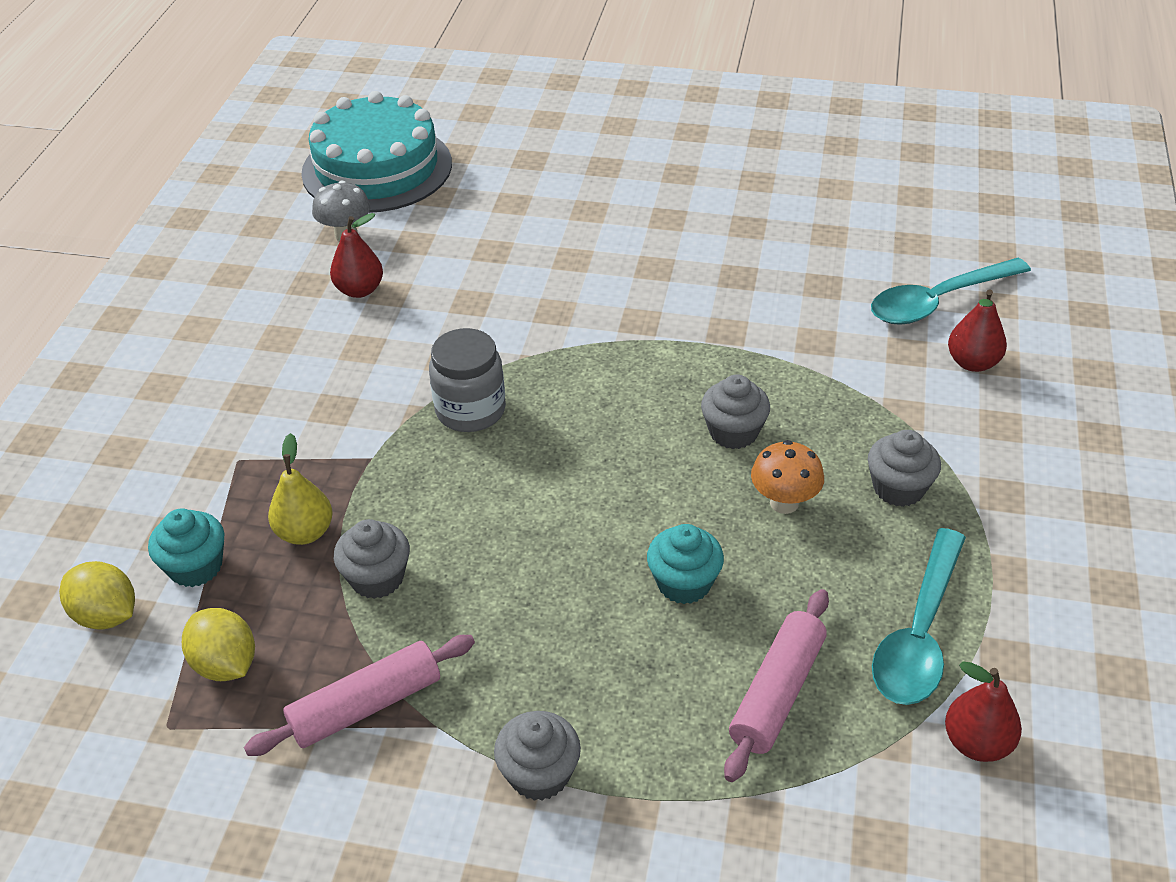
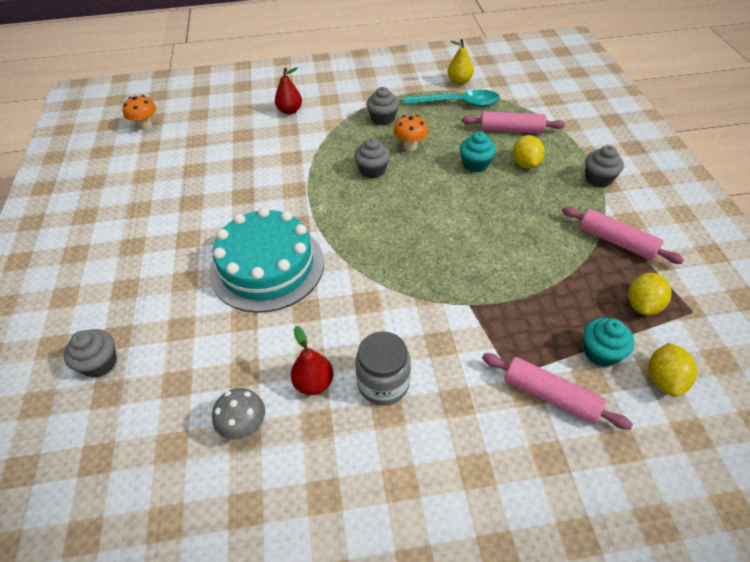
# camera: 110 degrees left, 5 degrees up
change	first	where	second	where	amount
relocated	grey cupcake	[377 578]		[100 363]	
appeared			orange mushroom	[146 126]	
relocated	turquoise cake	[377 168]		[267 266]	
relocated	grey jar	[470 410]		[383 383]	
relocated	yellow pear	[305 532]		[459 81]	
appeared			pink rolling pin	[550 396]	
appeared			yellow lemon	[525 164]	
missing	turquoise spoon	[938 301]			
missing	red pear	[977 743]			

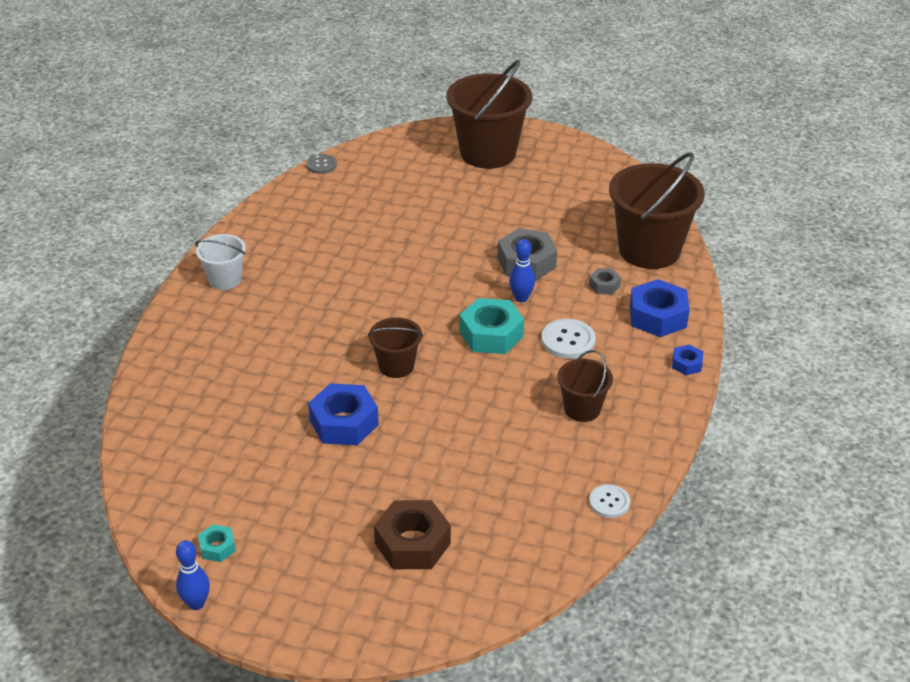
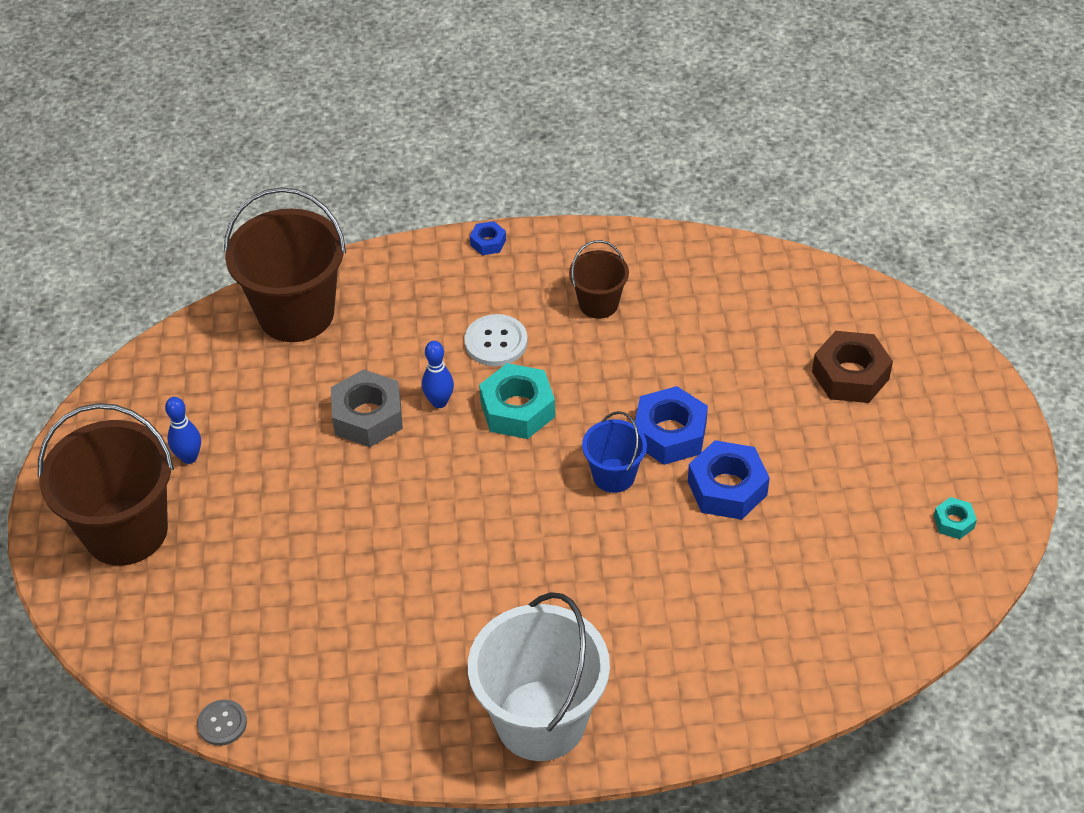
# camera: 110 degrees left, 10 degrees up
change	first	where	second	where	amount
relocated	blue bowling pin	[196 603]		[189 457]	
size	white bucket	[225 279]		[541 720]	x1.94
colour	brown bucket	[396 366]	blue bucket	[614 475]	
relocated	blue nut	[658 316]		[670 433]	
missing	grey nut	[604 285]			
missing	white button	[609 502]			

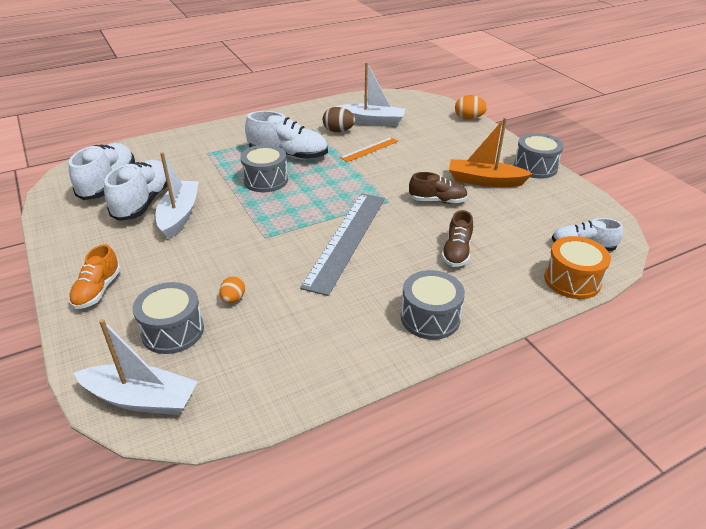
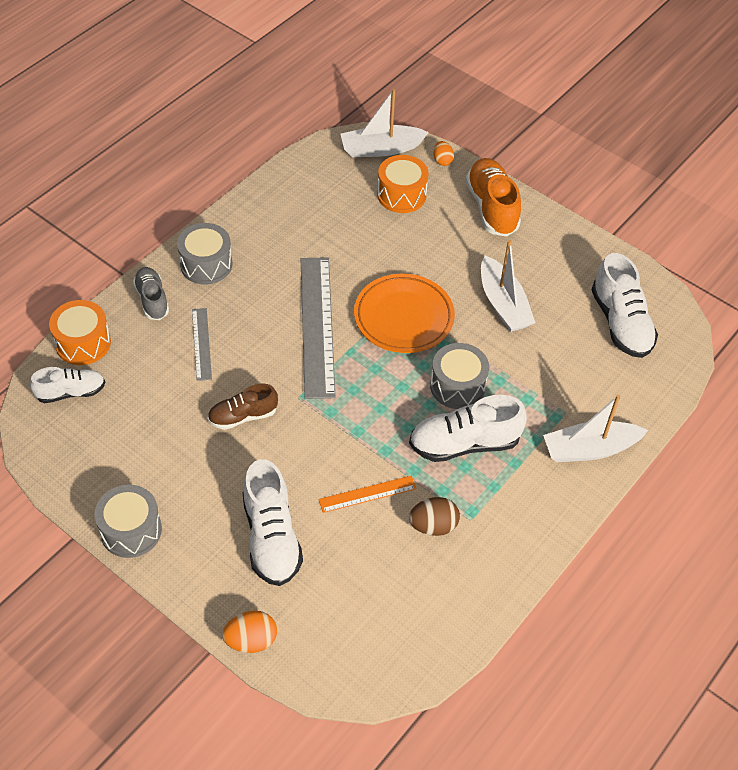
# camera: 155 degrees right, 15 degrees up
change	first	where	second	where	amount
appeared			grey shoe	[152 300]	
exchanged	brown shoe	[456 252]	grey ruler	[201 344]	
relocated	white shoe	[143 202]		[271 537]	
spun	orange ruler	[369 149]		[367 494]	45 degrees clockwise
appeared			orange plate	[403 317]	
colour	grey drum	[173 331]	orange drum	[401 195]	
relocated	orange egg	[233 299]		[442 160]	
size	orange shoe	[97 290]		[492 207]	x1.60
relocated	white boat	[372 121]		[590 449]	
missing	orange boat	[484 181]			

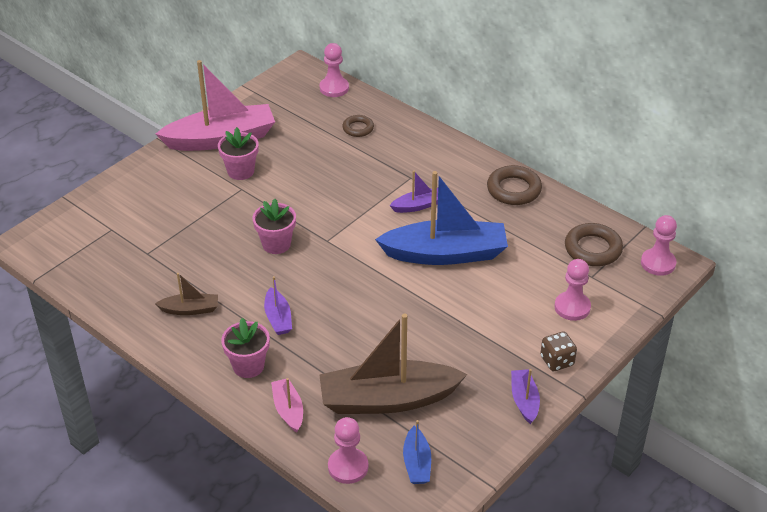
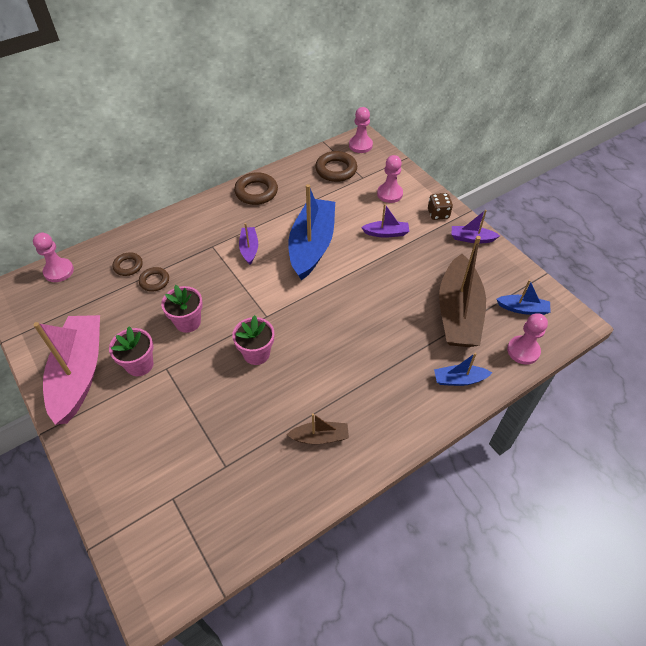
# camera: 75 degrees left, 10 degrees up
change	first	where	second	where	amount
appeared			brown ring	[154 281]	
relocated	pink flower pot	[248 366]		[188 322]	
spun	brown boat	[190 309]		[320 437]	75 degrees clockwise
relocated	purple boat	[278 318]		[386 233]	
colour	pink boat	[288 410]	blue boat	[459 379]	

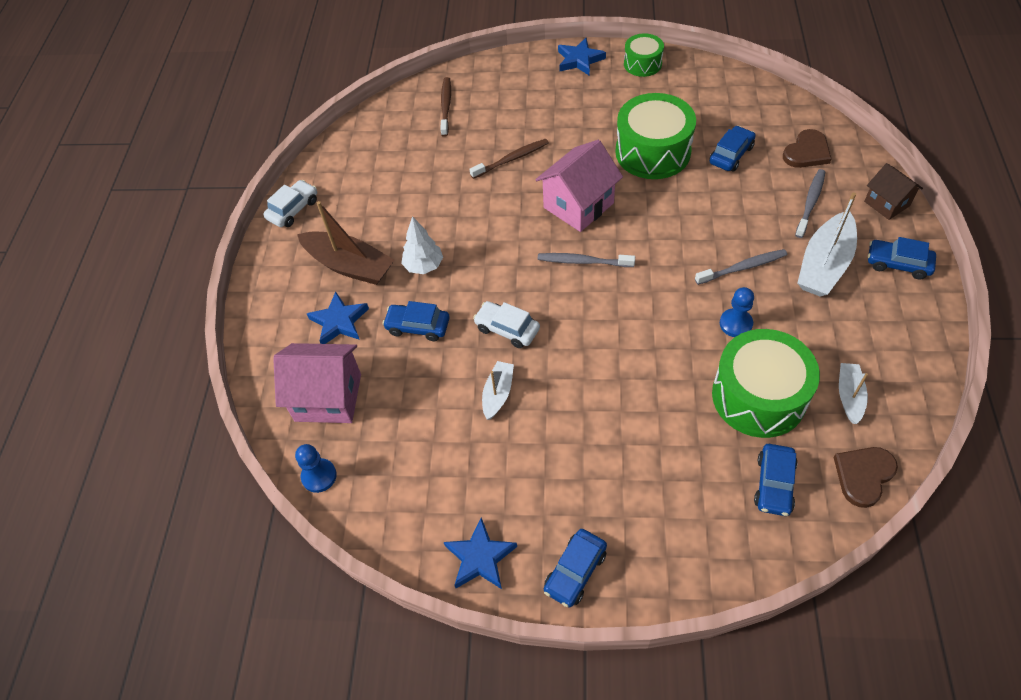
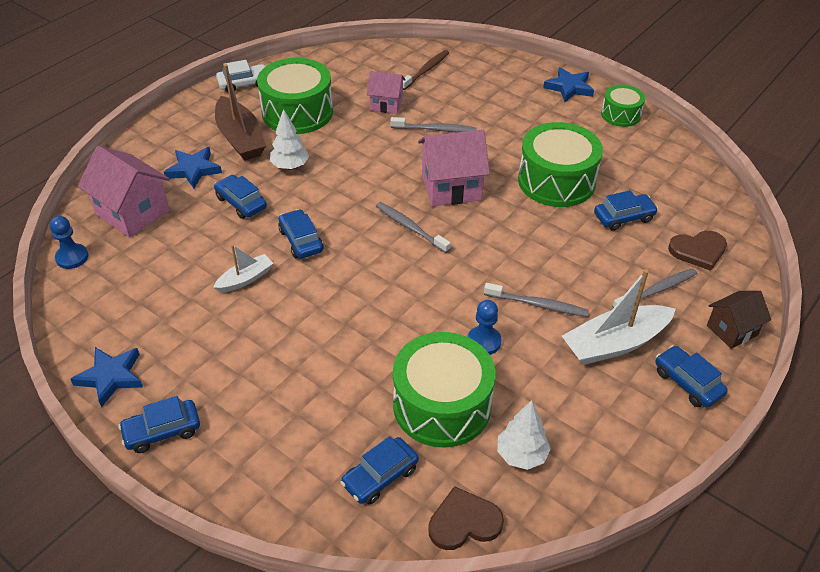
# camera: 30 degrees right, 10 degrees down
change	first	where	second	where	amount
appeared			green drum	[297 112]	
colour	white car	[507 329]	blue car	[301 240]	
appeared			pink house	[386 104]	
colour	brown toothbrush	[511 159]	grey toothbrush	[435 129]	
exchanged	white boat	[849 396]	white tree	[521 455]	
spun	brown house	[887 203]		[732 330]	60 degrees clockwise

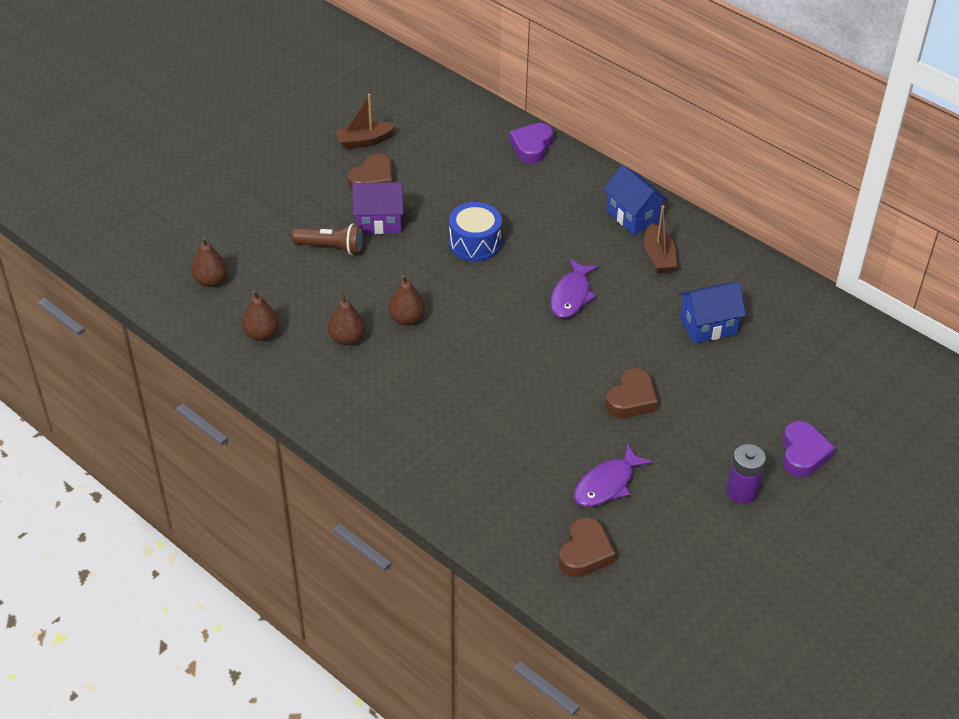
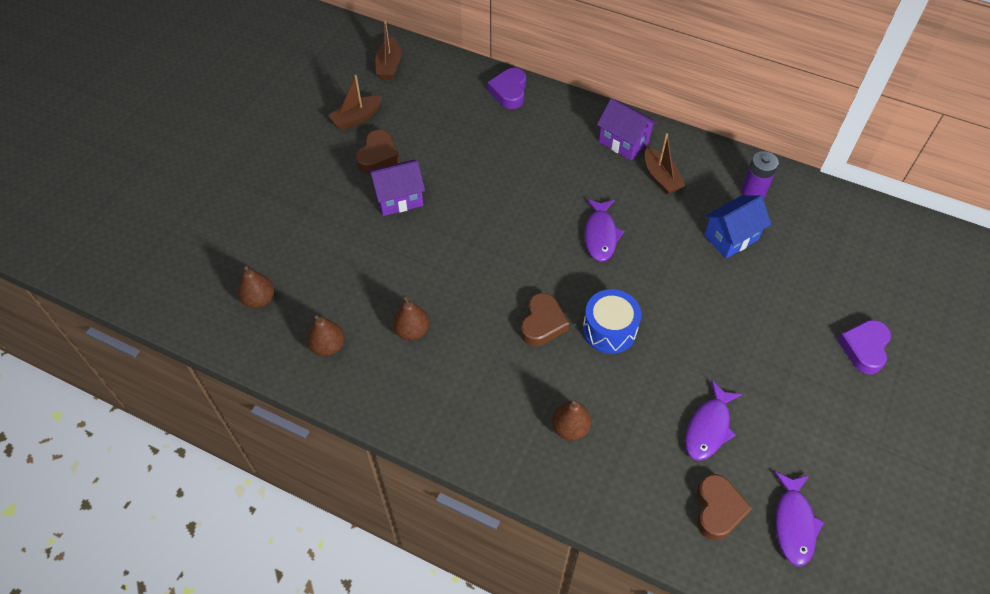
# camera: 15 degrees left, 10 degrees up
change	first	where	second	where	amount
appeared			brown boat	[389 66]	
relocated	brown heart	[631 399]		[542 323]	
relocated	brown pear	[406 318]		[570 428]	
relocated	blue drum	[475 243]		[609 330]	
colour	blue house	[633 216]	purple house	[623 142]	
relocated	purple battery	[741 492]		[753 191]	
appeared			purple fish	[793 524]	
spun	purple heart	[803 453]		[864 348]	150 degrees counterclockwise
missing	brown flashlight	[332 247]			

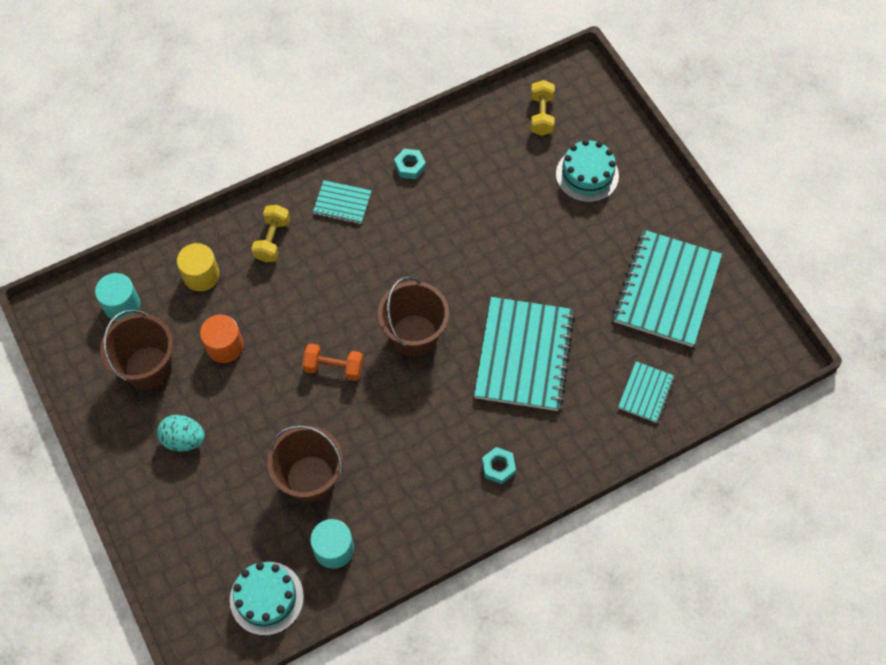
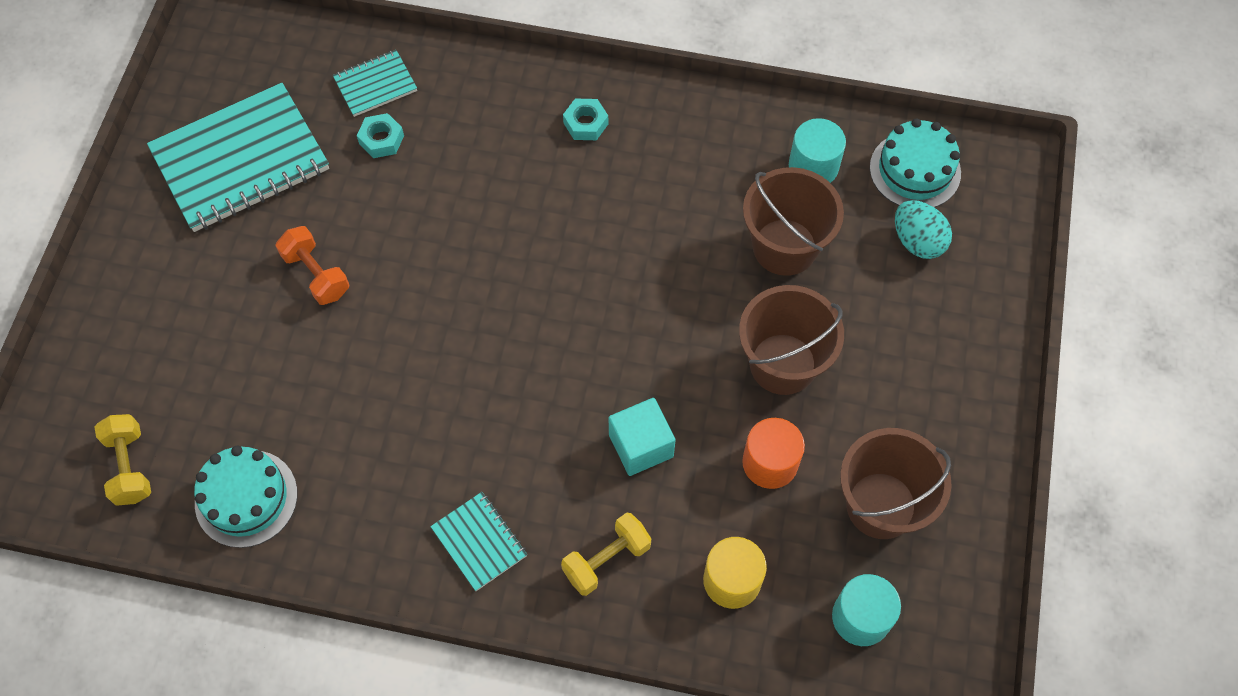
# camera: 140 degrees left, 0 degrees up
change	first	where	second	where	amount
spun	yellow dumbbell	[541 115]		[129 467]	60 degrees counterclockwise
relocated	turquoise cake	[587 175]		[246 498]	
relocated	orange dumbbell	[334 367]		[316 274]	
relocated	turquoise nut	[410 166]		[381 140]	
appeared			turquoise cube	[641 446]	
relocated	brown bucket	[414 335]		[782 364]	
relocated	turquoise egg	[184 439]		[917 241]	
missing	turquoise notebook	[524 355]			

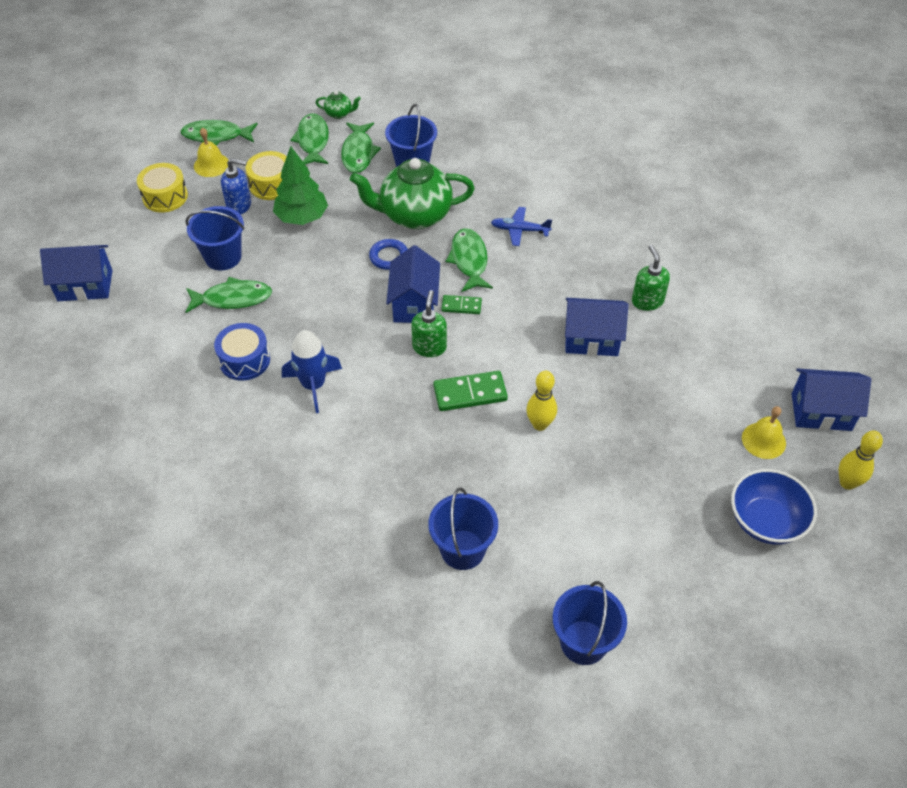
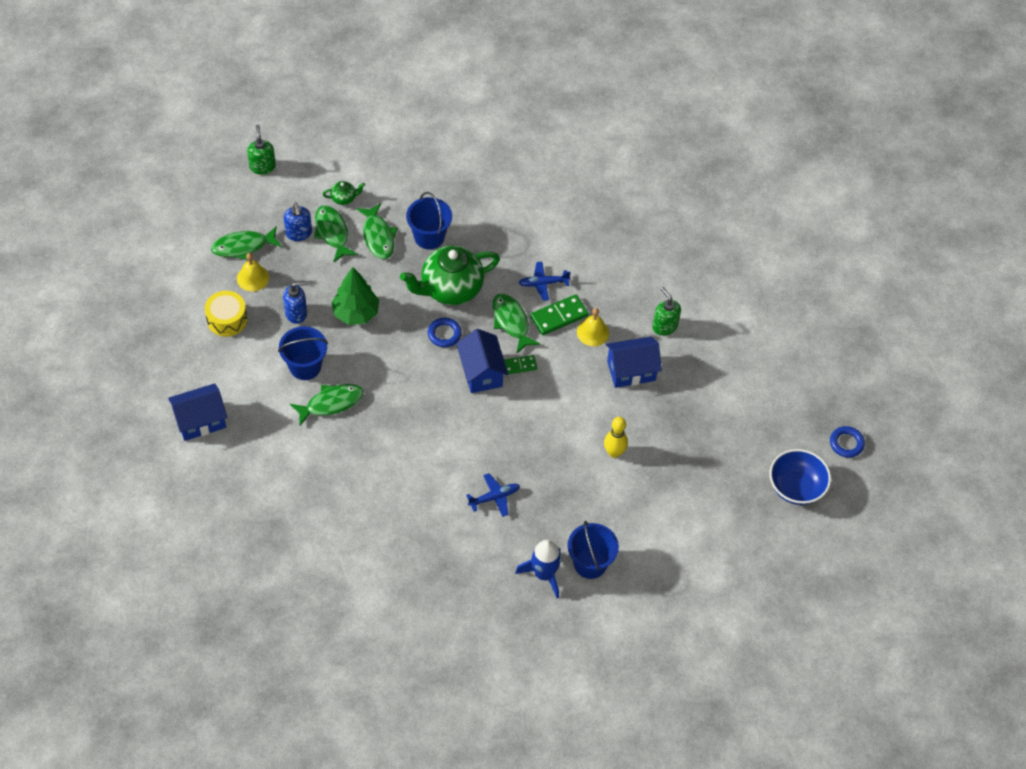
# camera: 20 degrees left, 5 degrees up
change	first	where	second	where	amount
relocated	green soap dispenser	[429 347]		[262 166]	
appeared			blue soap dispenser	[299 233]	
appeared			blue plane	[494 497]	
relocated	blue rocket	[313 385]		[544 574]	
relocated	green domino	[470 393]		[559 316]	
relocated	yellow bell	[763 440]		[593 332]	
exchanged	yellow bowling pin	[847 483]	blue ring	[846 443]	
missing	blue drum	[244 360]			
missing	yellow drum	[271 184]			
missing	blue bucket	[583 642]			
missing	blue house	[821 412]			

